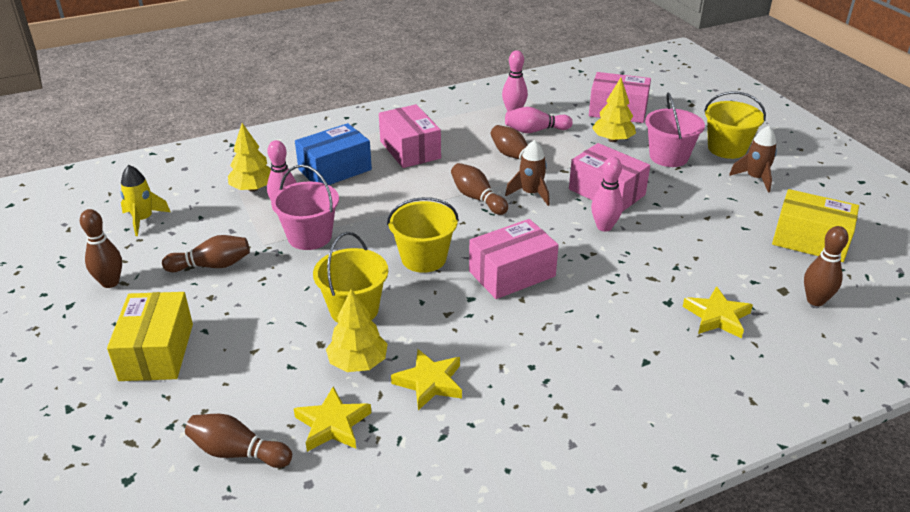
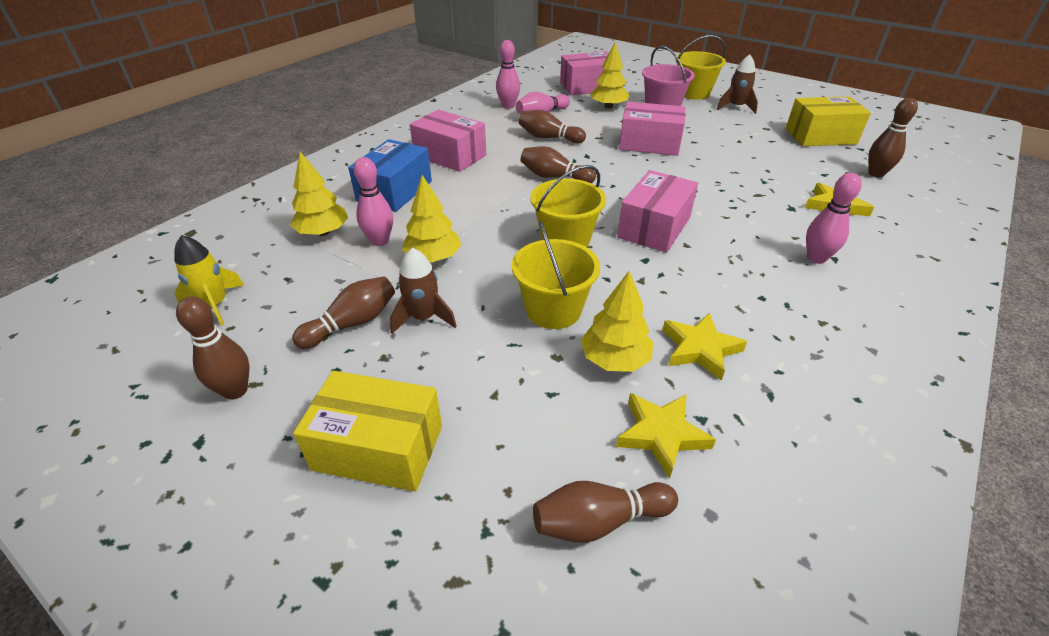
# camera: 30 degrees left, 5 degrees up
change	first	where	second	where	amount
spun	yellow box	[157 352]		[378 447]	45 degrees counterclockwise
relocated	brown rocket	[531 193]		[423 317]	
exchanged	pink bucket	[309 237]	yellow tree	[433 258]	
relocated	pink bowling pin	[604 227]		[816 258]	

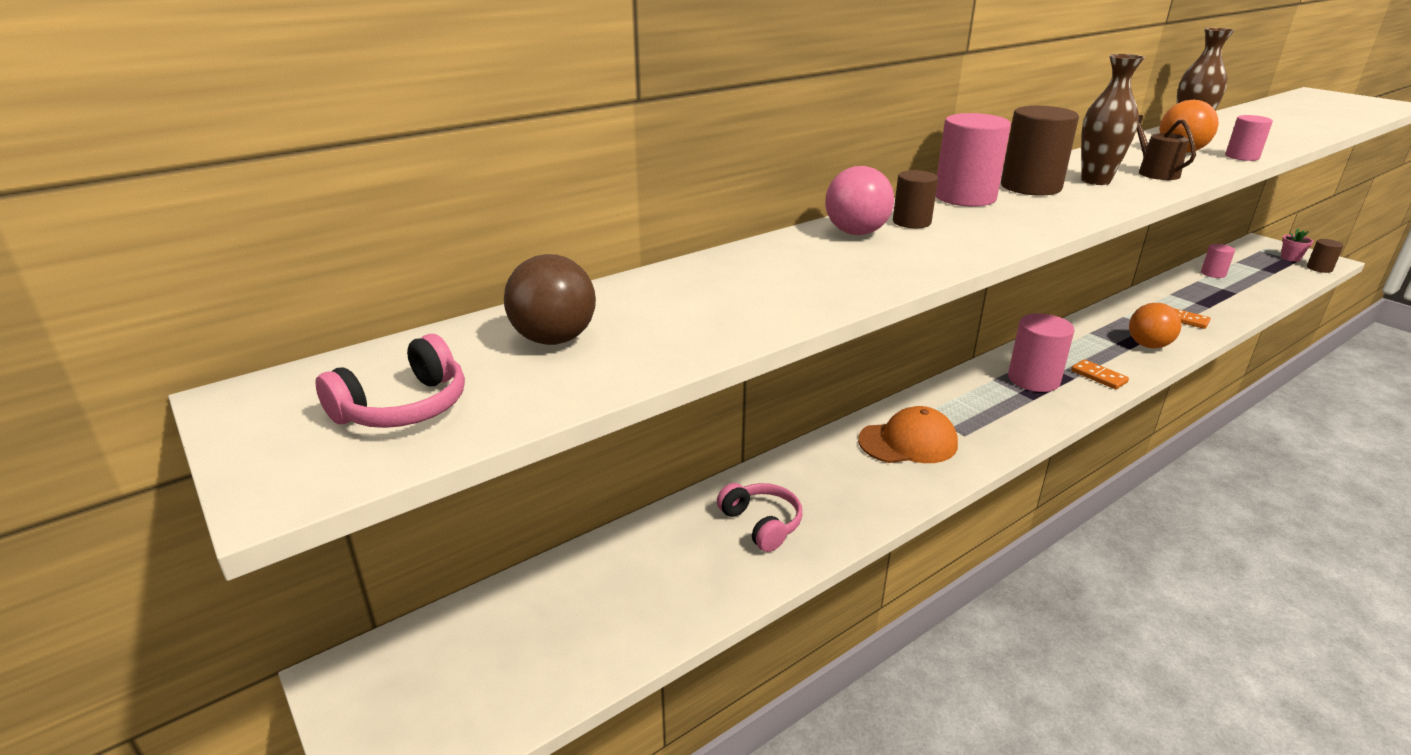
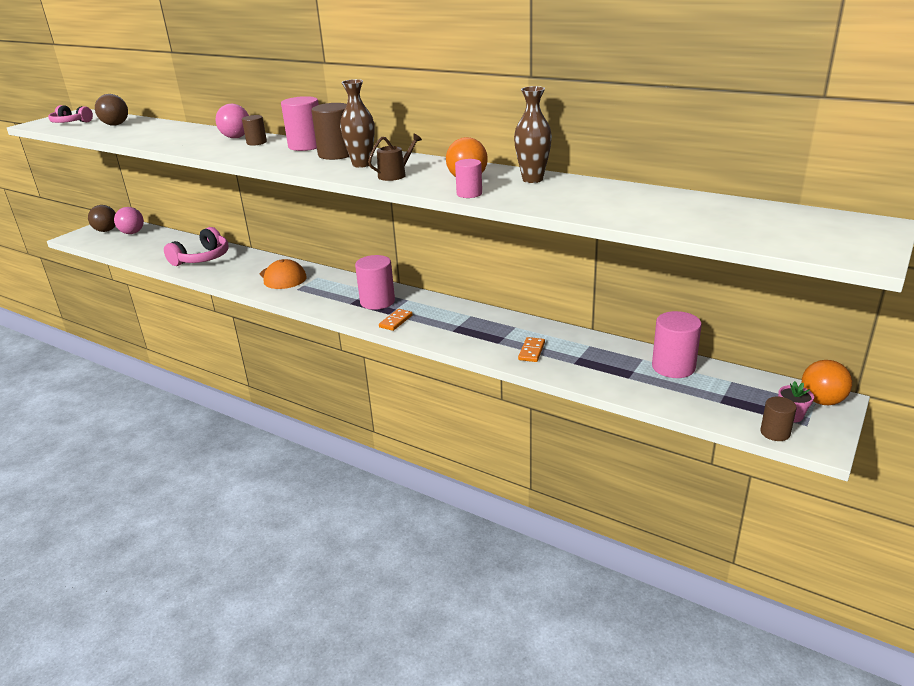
# camera: 70 degrees right, 0 degrees up
change	first	where	second	where	amount
appeared			brown ball	[106 230]	
appeared			pink ball	[132 233]	
size	pink headphones	[761 524]		[202 258]	x1.52
size	pink cylinder	[1213 274]		[673 367]	x1.73
relocated	orange ball	[1148 345]		[822 401]	

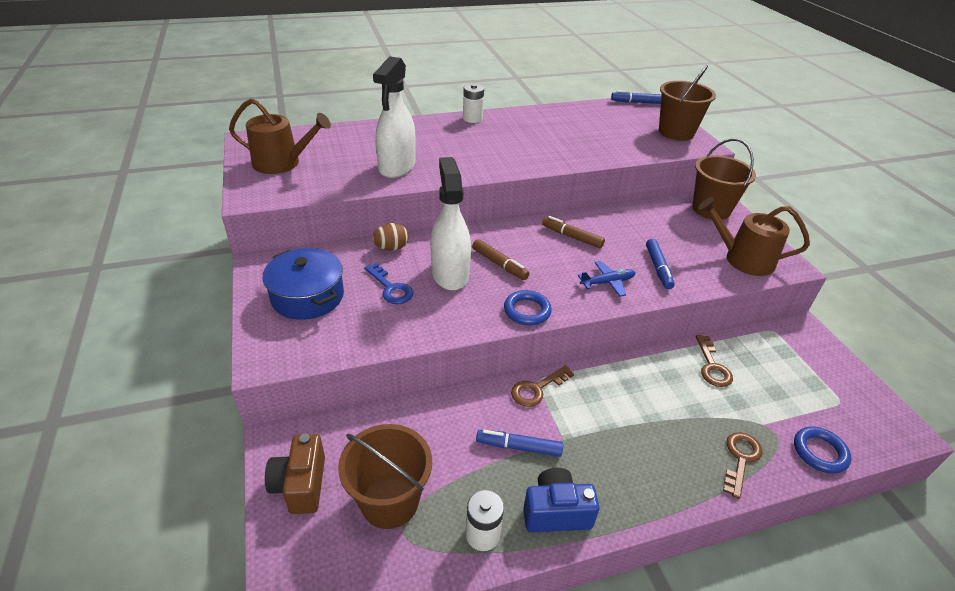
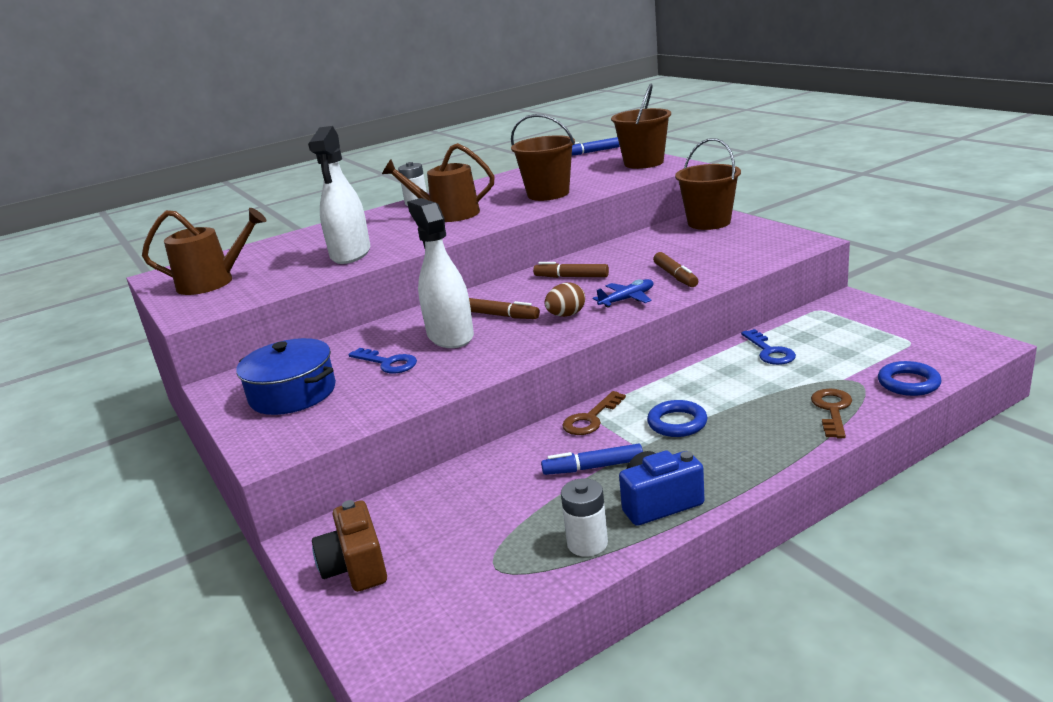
# camera: 10 degrees left, 15 degrees down
change	first	where	second	where	amount
relocated	brown watering can	[743 259]		[448 214]	
relocated	brown bucket	[390 501]		[548 194]	
relocated	brown egg	[391 248]		[566 315]	
relocated	blue ring	[527 311]		[677 423]	
colour	blue marker	[658 268]	brown marker	[675 276]	
colour	brown key	[712 366]	blue key	[769 351]	

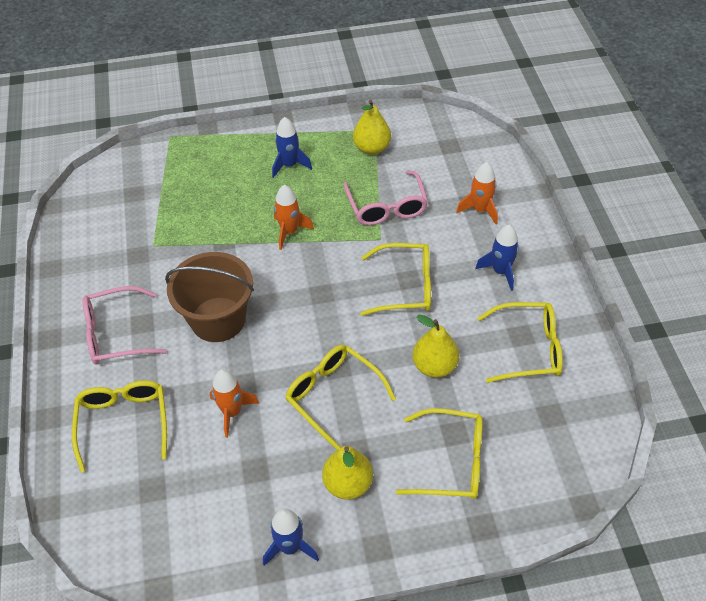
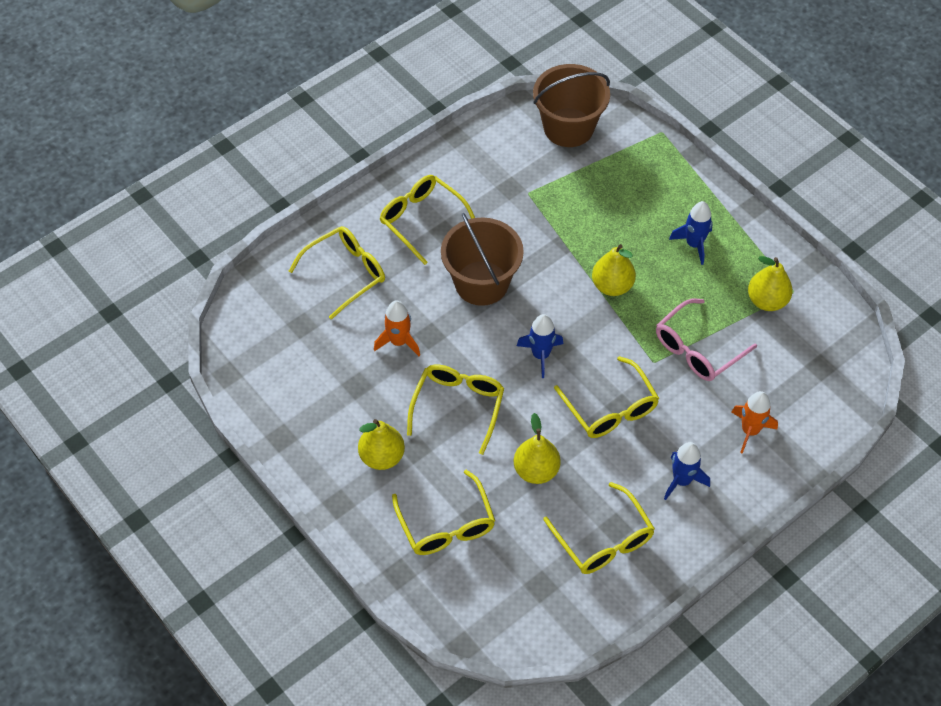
# camera: 60 degrees right, 5 degrees up
change	first	where	second	where	amount
colour	pink glasses	[116 334]	yellow glasses	[422 220]	
relocated	blue rocket	[290 547]		[540 355]	
appeared			brown bucket	[568 127]	
exchanged	orange rocket	[289 232]	yellow pear	[612 286]	

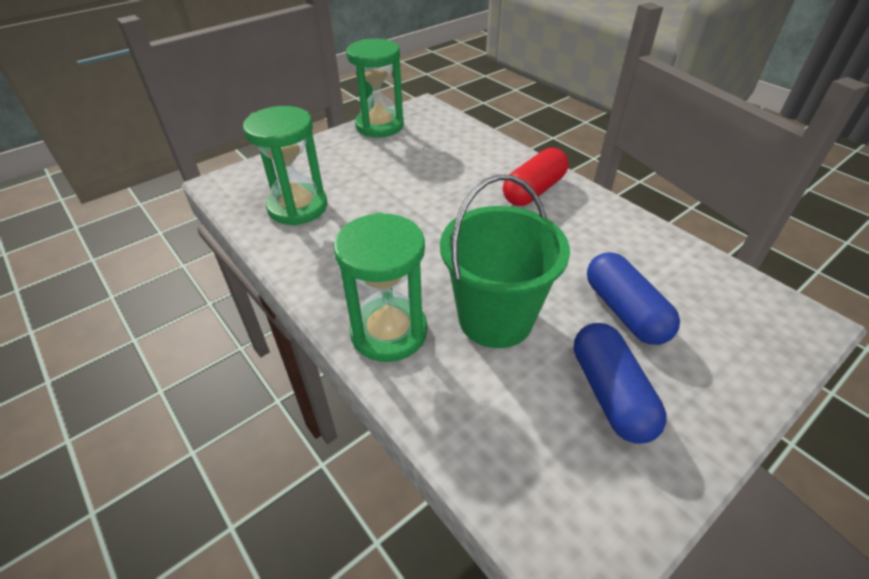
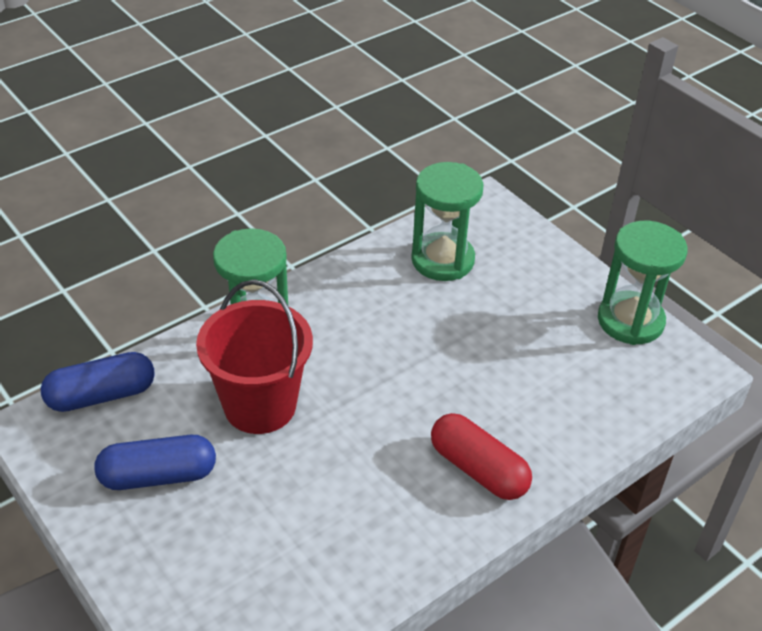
# camera: 90 degrees right, 0 degrees up
change	first	where	second	where	amount
relocated	blue capsule	[624 311]		[101 395]	
colour	green bucket	[495 319]	red bucket	[260 405]	

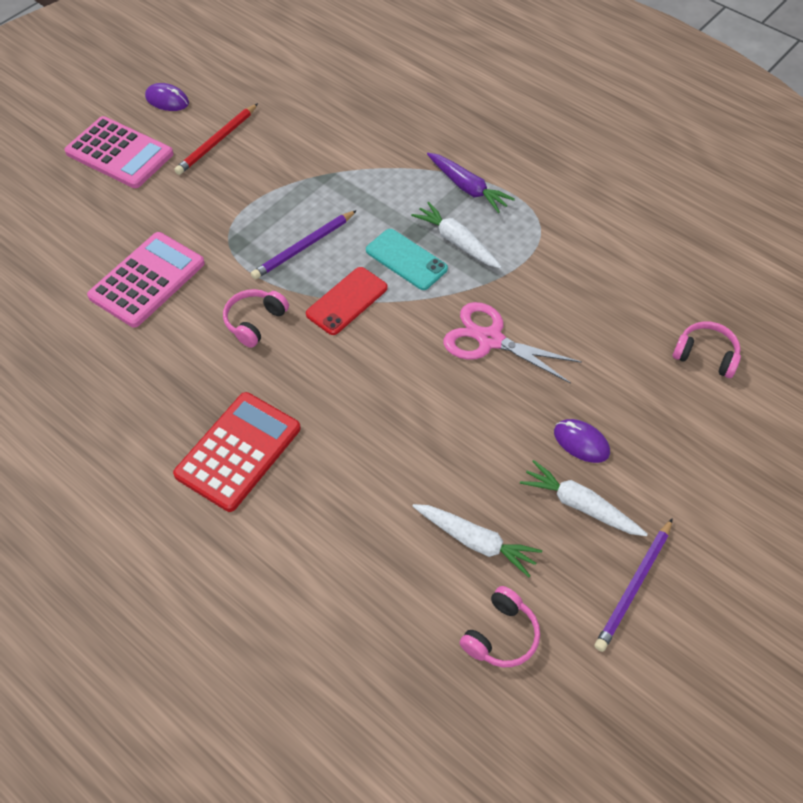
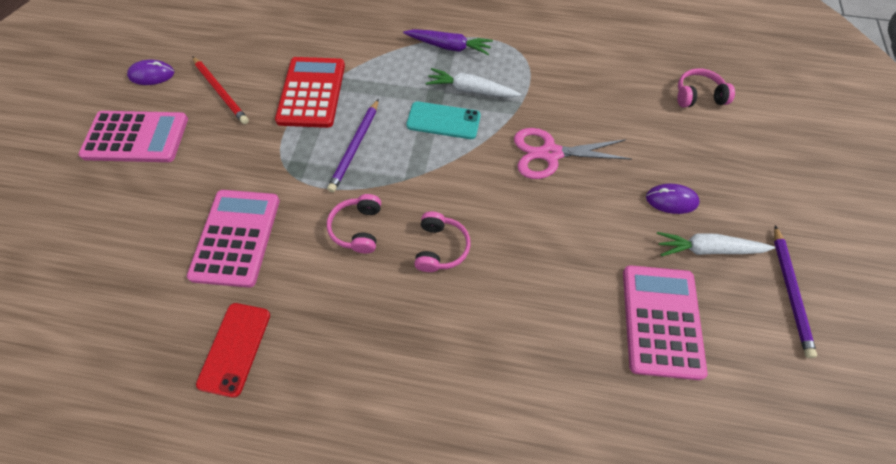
# camera: 30 degrees left, 5 degrees up
change	first	where	second	where	amount
spun	red pencil	[217 141]		[221 92]	45 degrees counterclockwise
relocated	red phone	[347 301]		[235 348]	
relocated	red calculator	[238 451]		[312 92]	
relocated	pink headphones	[501 635]		[440 248]	
exchanged	white carrot	[476 541]	pink calculator	[661 321]	

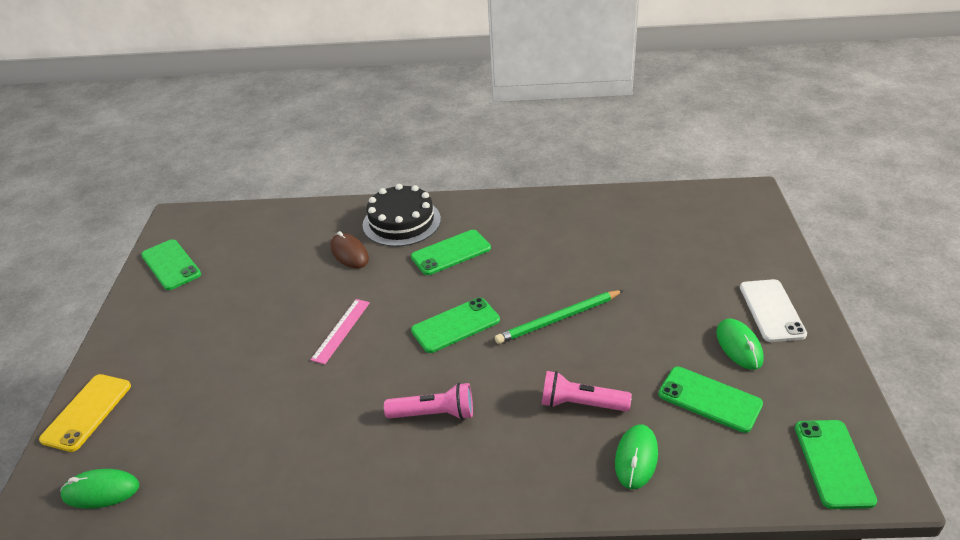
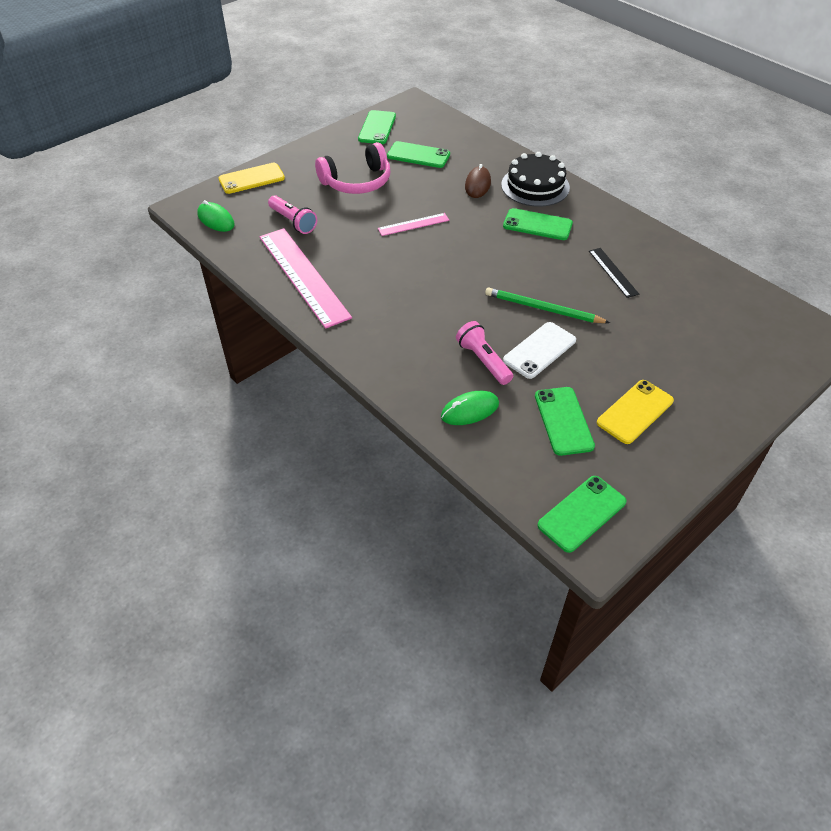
# camera: 45 degrees right, 10 degrees up
change	first	where	second	where	amount
appeared			pink ruler	[303 276]	
relocated	pink flashlight	[434 414]		[293 222]	
appeared			pink headphones	[357 182]	
relocated	green phone	[455 325]		[418 155]	
relocated	white phone	[772 310]		[539 350]	
appeared			black ruler	[613 272]	
exchanged	green mouse	[739 346]	yellow phone	[635 412]	

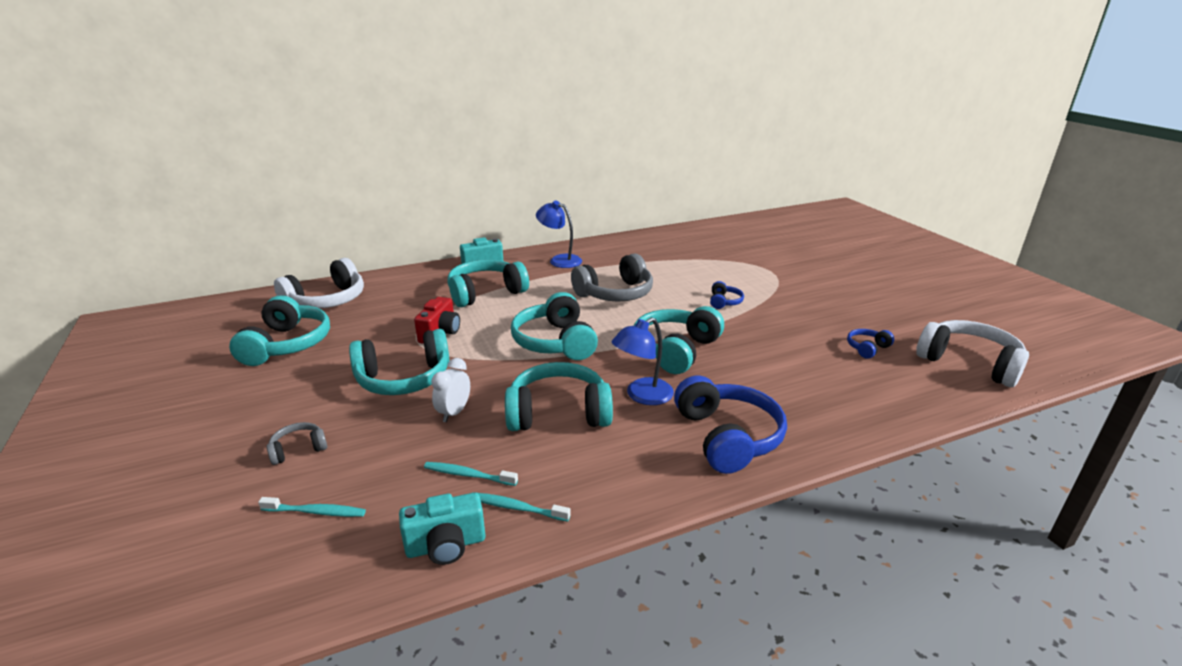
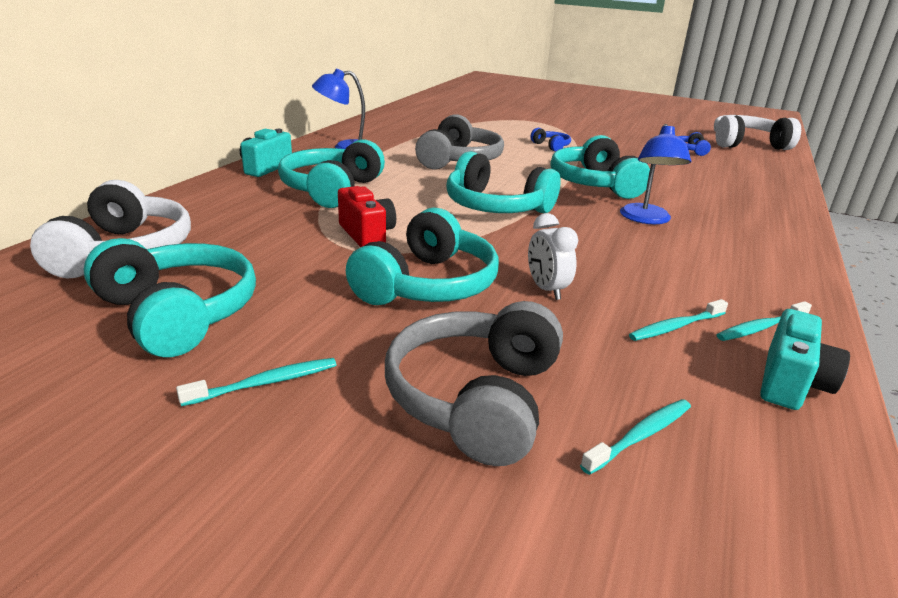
# camera: 45 degrees left, 0 degrees up
change	first	where	second	where	amount
appeared			turquoise toothbrush	[264 383]	
size	grey headphones	[298 449]		[475 399]	x2.11
missing	turquoise headphones	[558 413]			
missing	blue headphones	[727 437]			

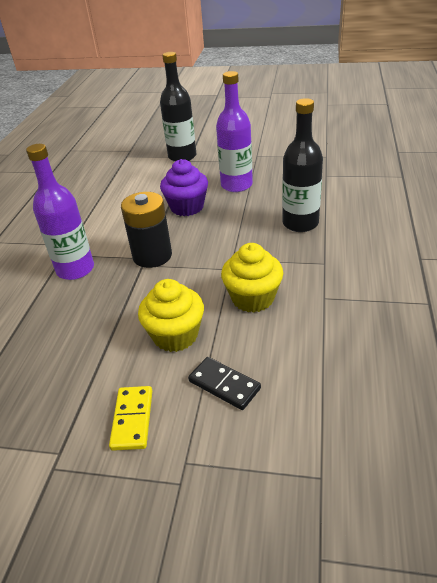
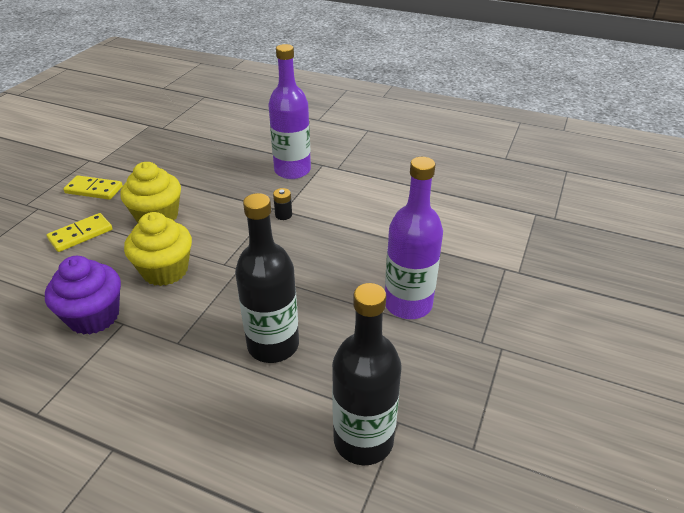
# camera: 100 degrees right, 0 degrees up
change	first	where	second	where	amount
relocated	purple cupcake	[187 207]		[94 316]	
colour	black domino	[224 385]	yellow domino	[80 234]	
size	black battery	[152 256]		[283 215]	x0.40
relocated	black bottle	[182 156]		[363 440]	

